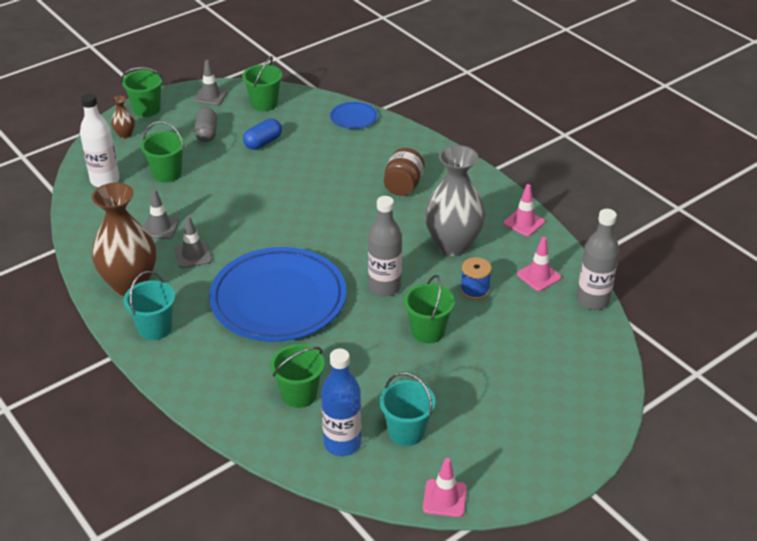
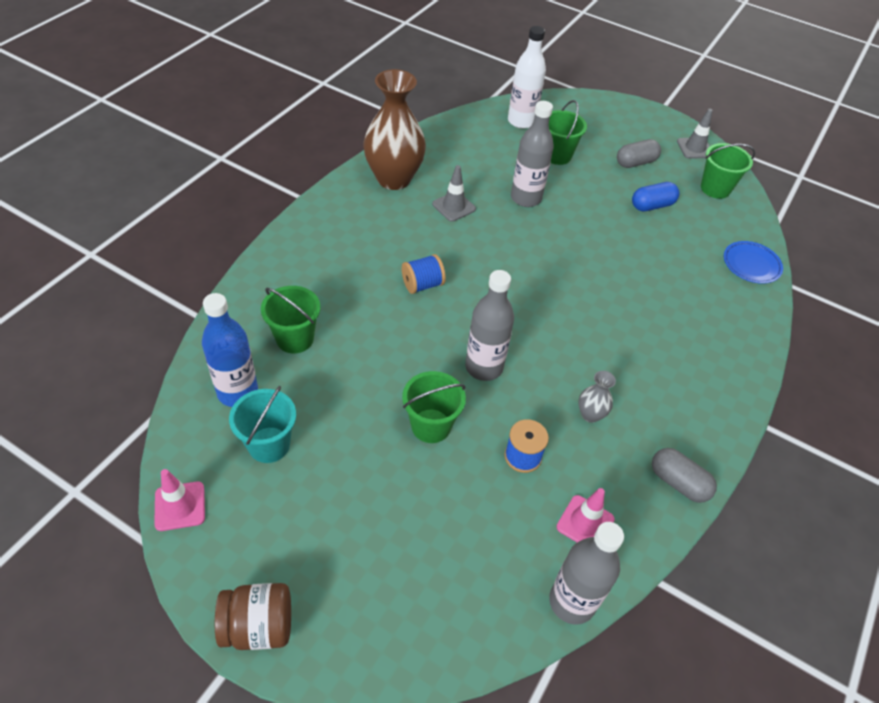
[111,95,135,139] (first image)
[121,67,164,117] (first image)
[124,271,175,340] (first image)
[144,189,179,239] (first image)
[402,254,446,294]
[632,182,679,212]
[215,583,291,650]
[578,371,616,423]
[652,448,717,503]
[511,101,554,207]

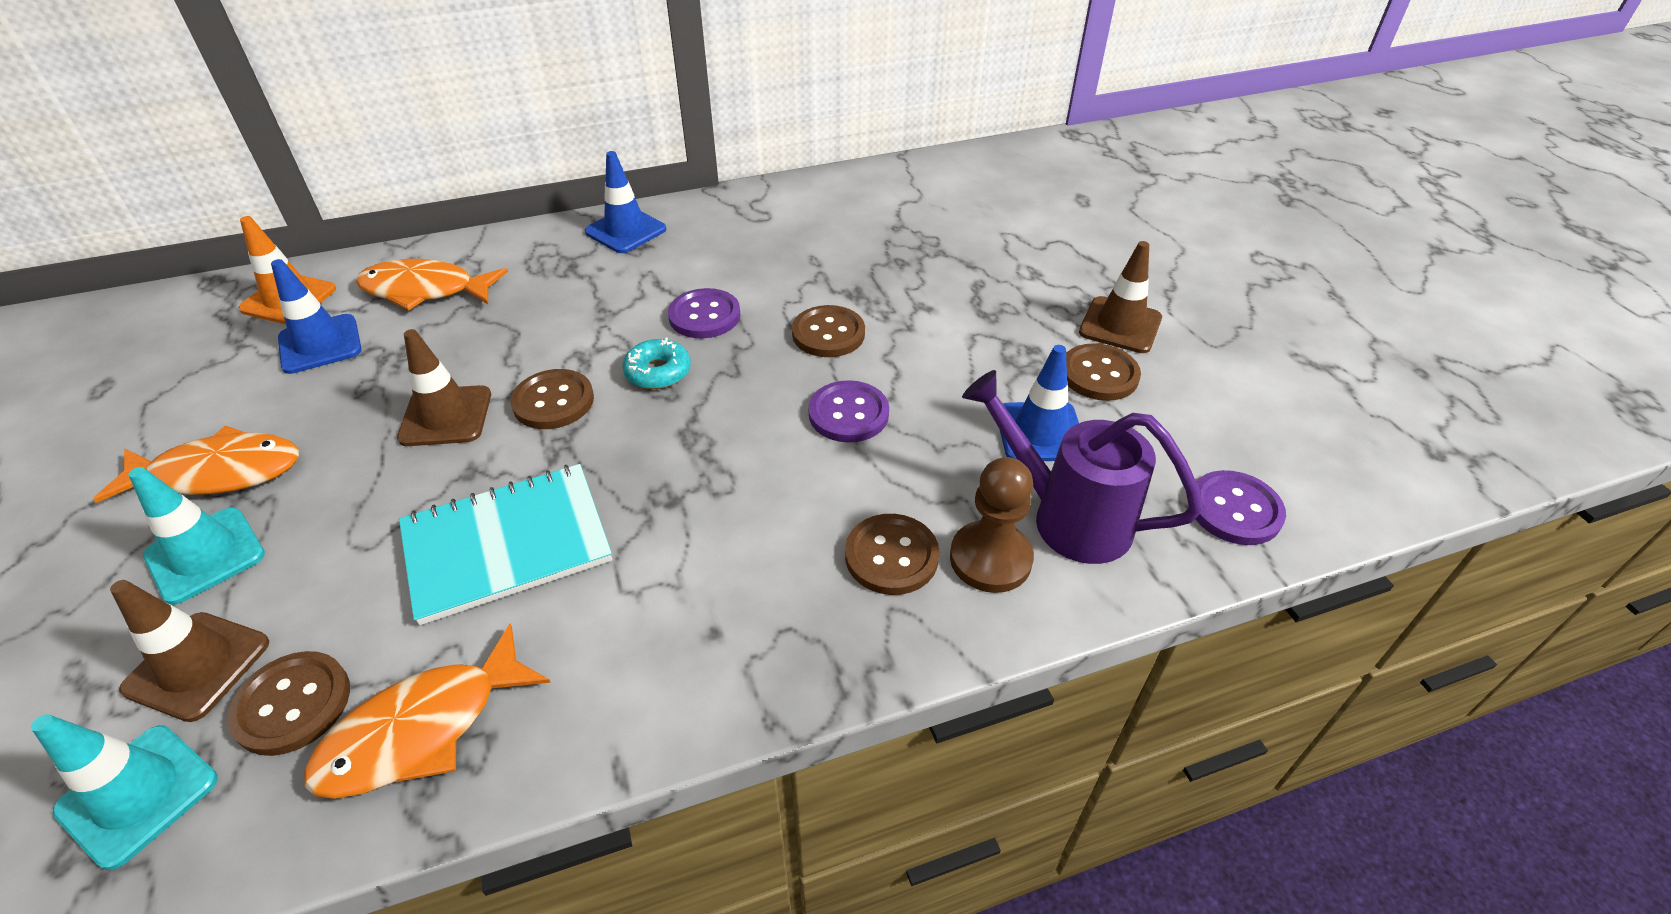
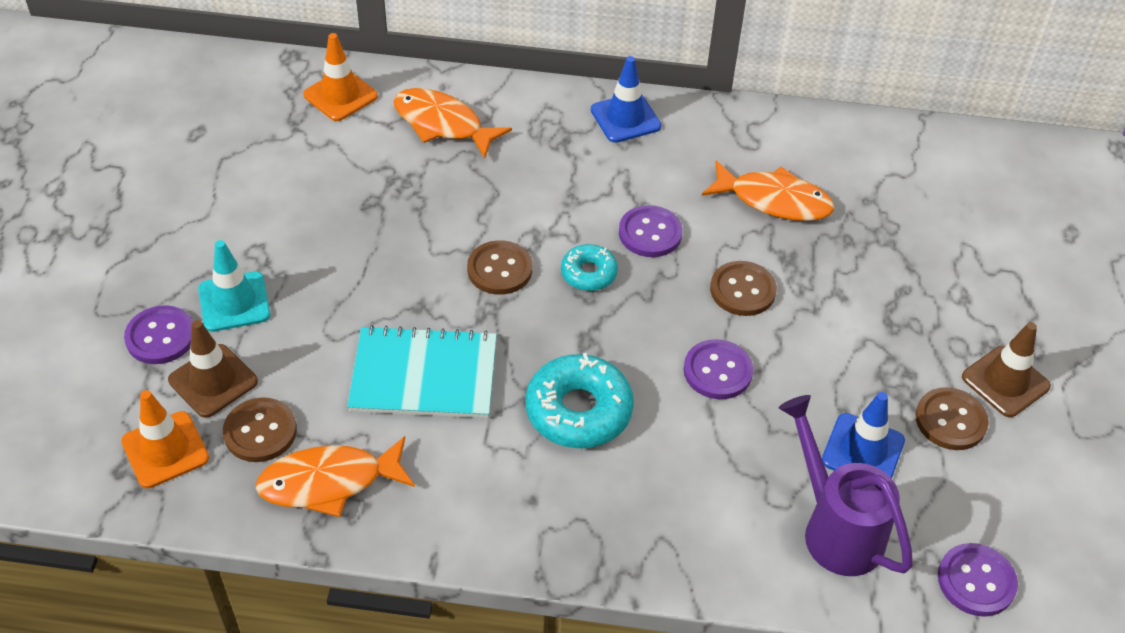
[121,390,209,488]
[702,160,834,221]
[271,259,362,374] (first image)
[397,329,491,446] (first image)
[845,514,940,595] (first image)
[950,457,1034,593] (first image)
[124,305,193,364]
[526,353,634,448]

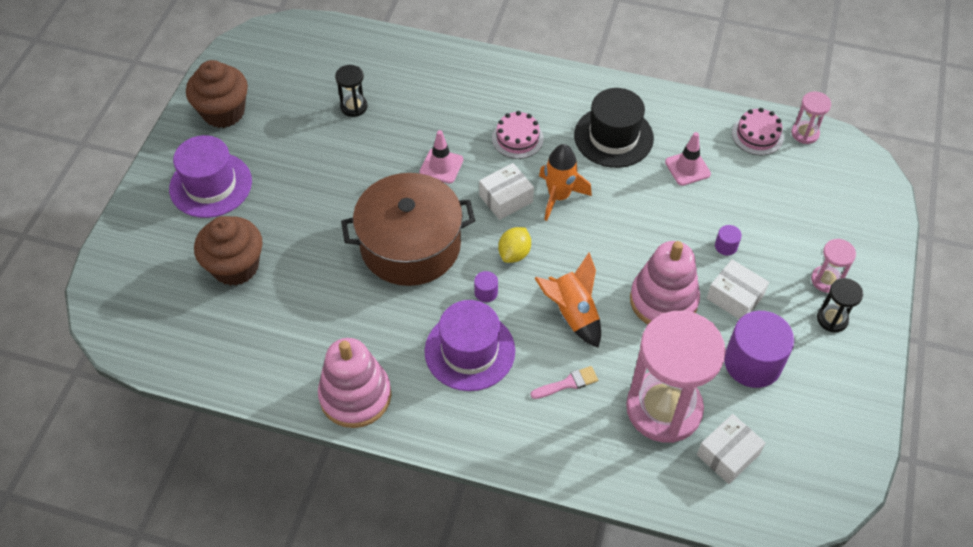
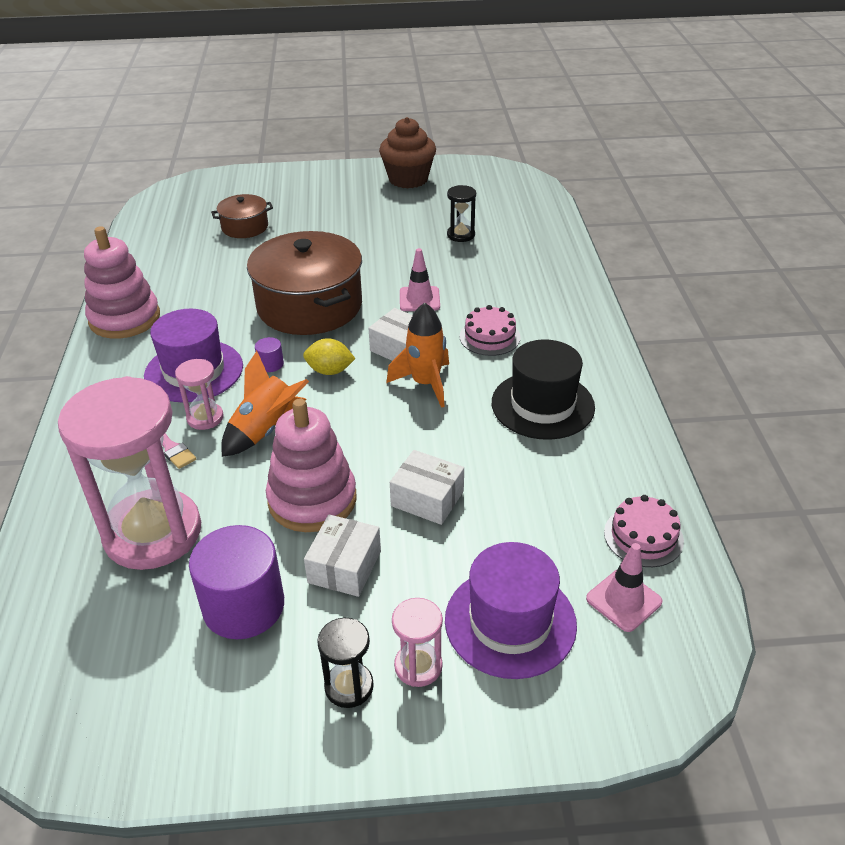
[445,542,577,679]
[211,194,273,238]
[586,543,662,632]
[390,450,464,525]
[715,225,742,255] (first image)
[175,359,224,430]

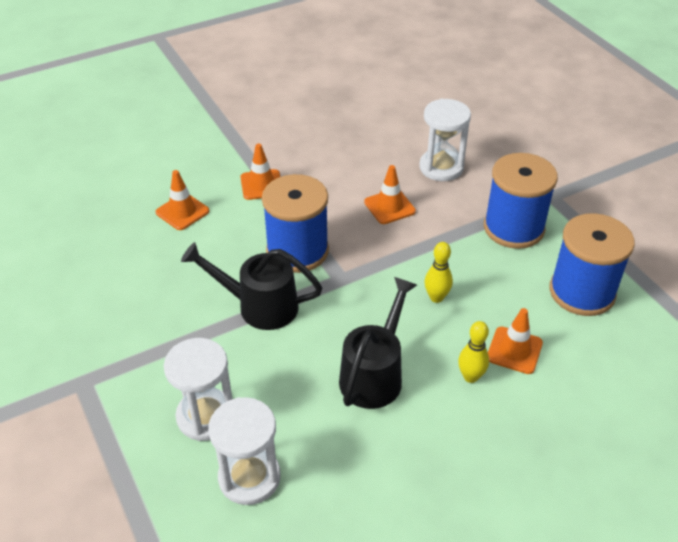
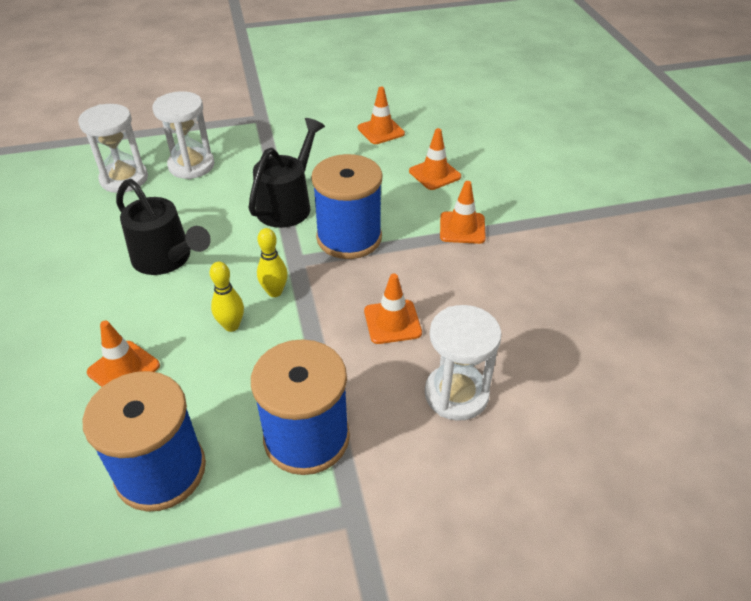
[257,228,288,297]
[358,87,405,144]

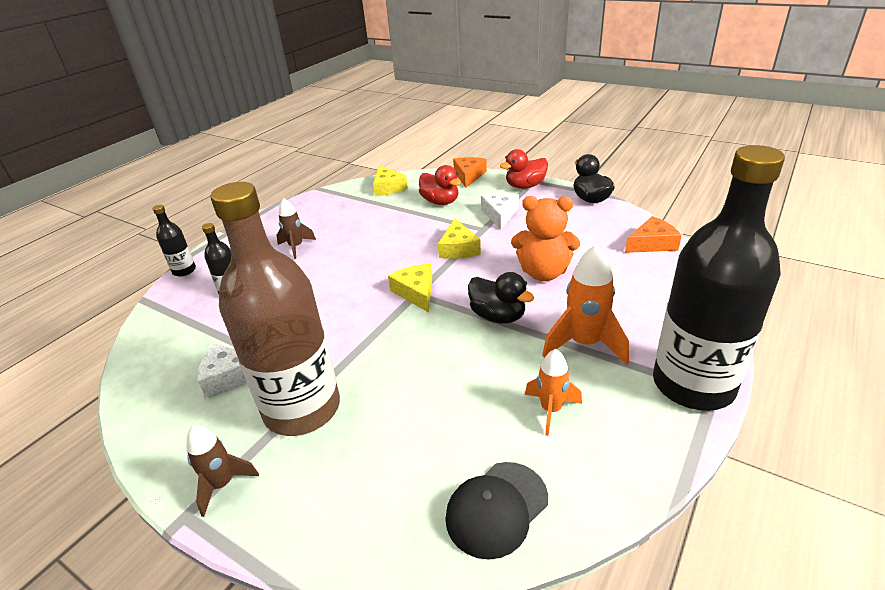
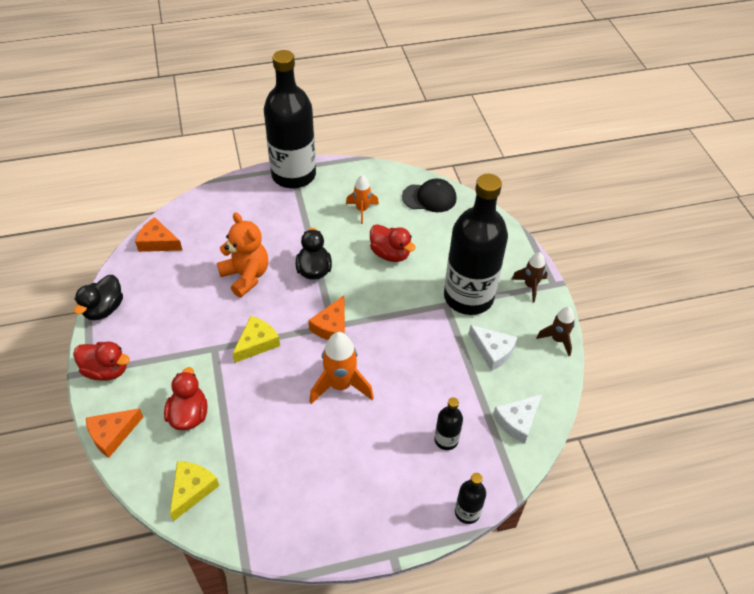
[444,174,508,315]
[536,307,575,356]
[308,296,345,340]
[493,394,542,444]
[309,332,374,404]
[370,224,416,262]

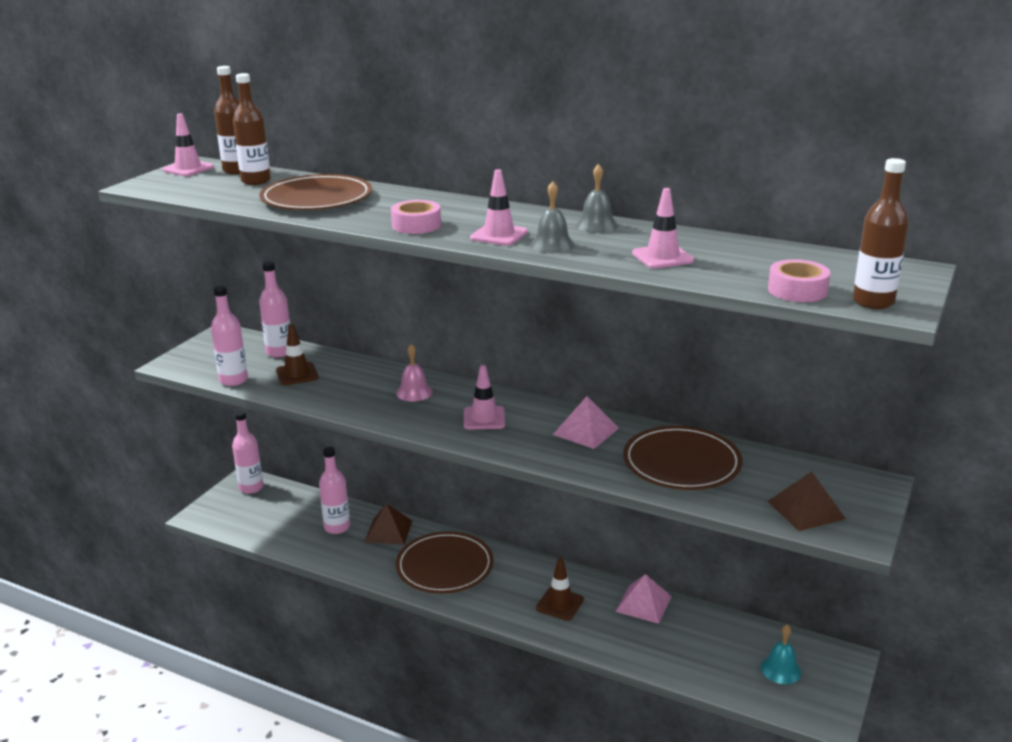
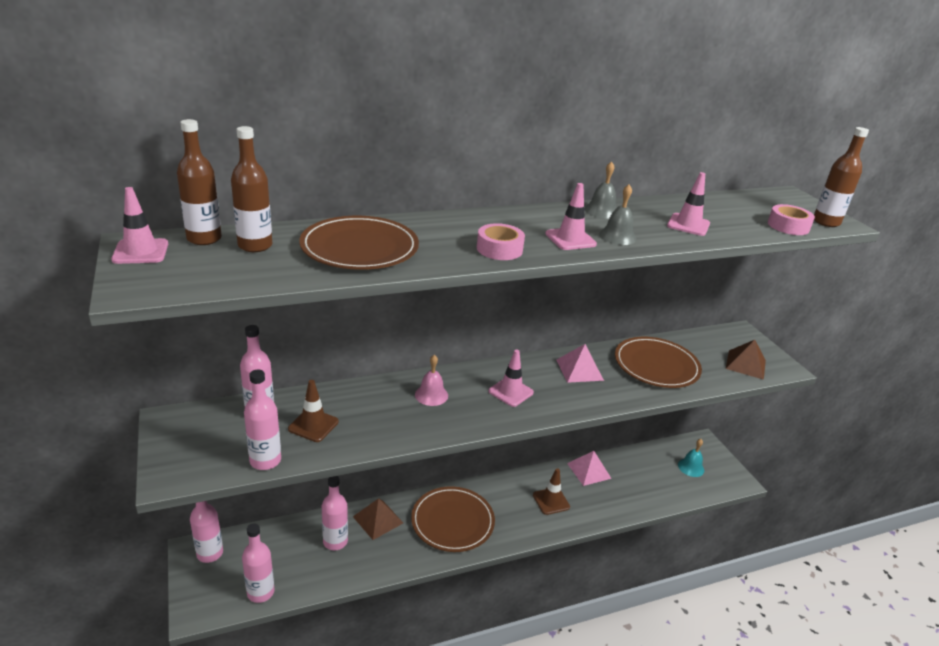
[242,524,274,603]

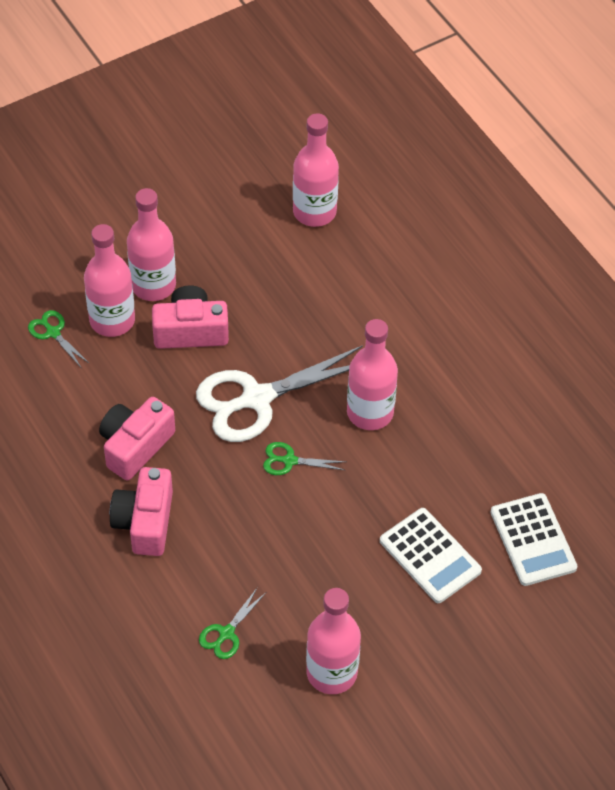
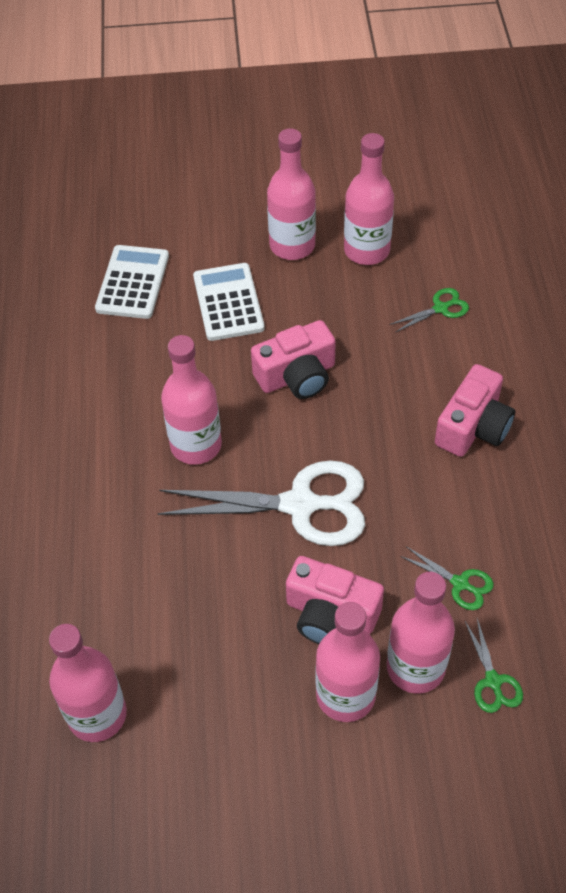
[251,320,336,399]
[400,546,494,610]
[267,128,316,260]

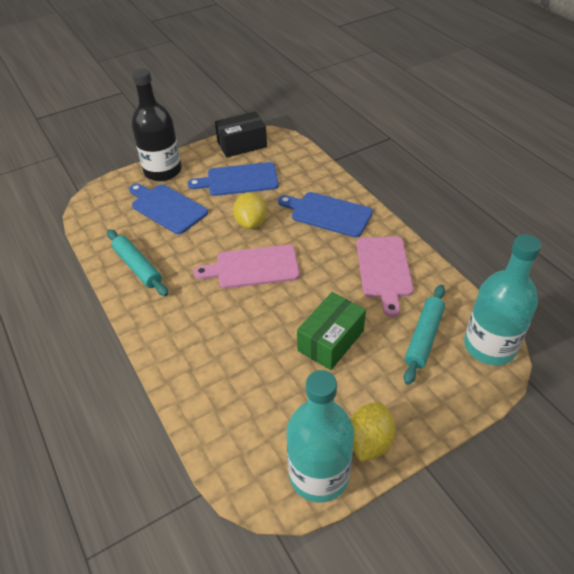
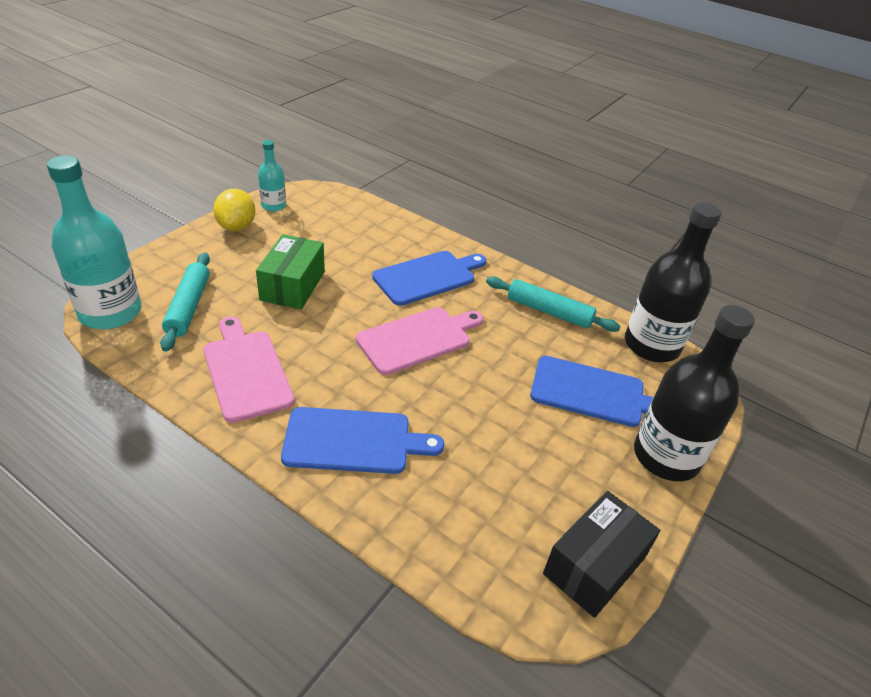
[372,251,486,306]
[233,192,267,229] (first image)
[258,140,286,212]
[625,202,721,362]

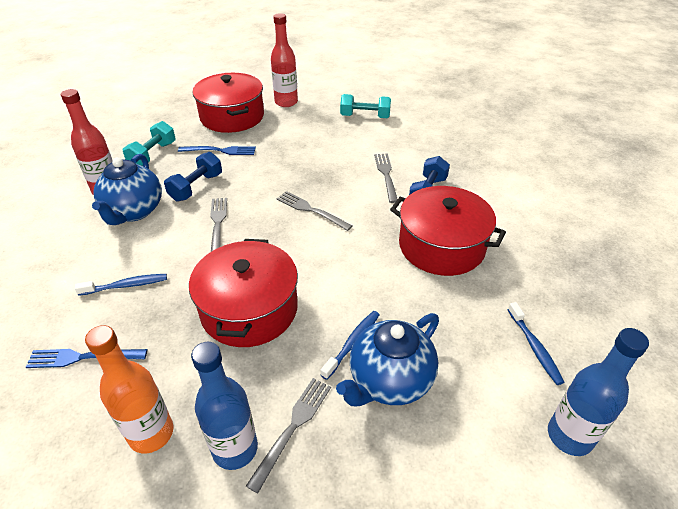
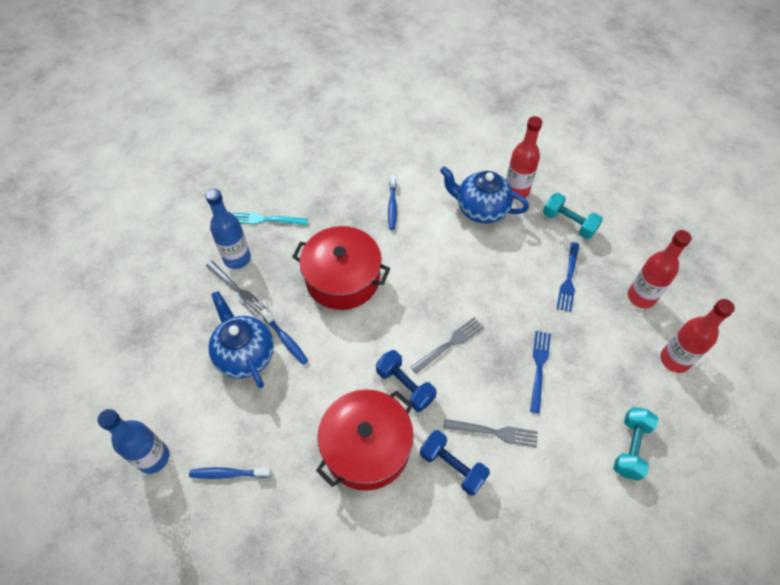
[530,331,551,413]
[233,211,308,225]
[376,350,437,412]
[628,230,692,308]
[210,198,227,252] (first image)

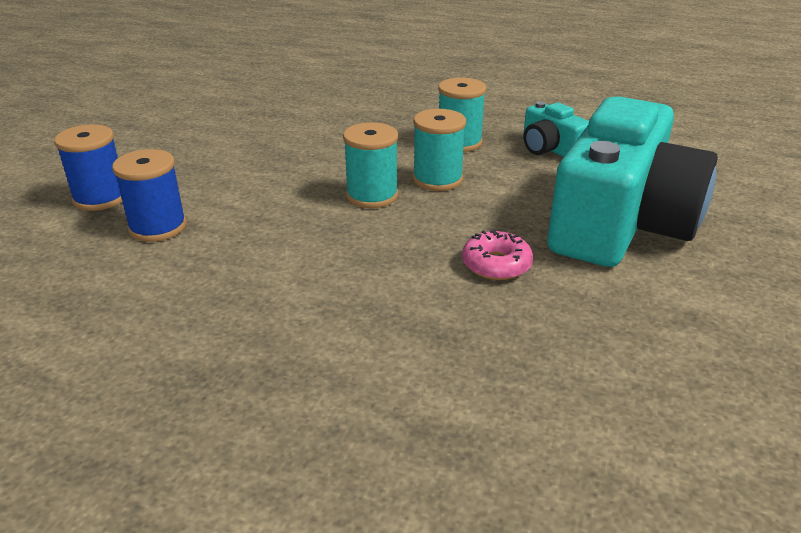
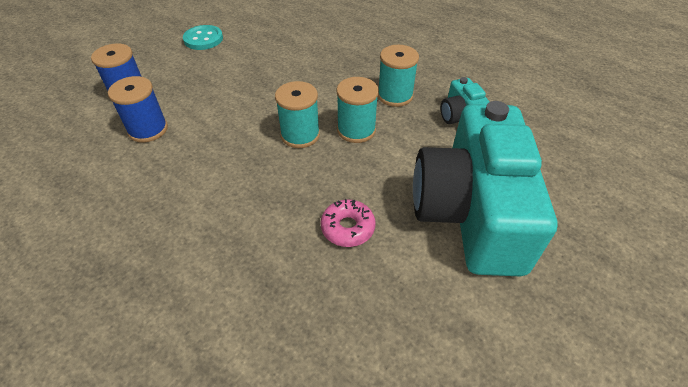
[413,101,557,277]
[183,25,223,50]

